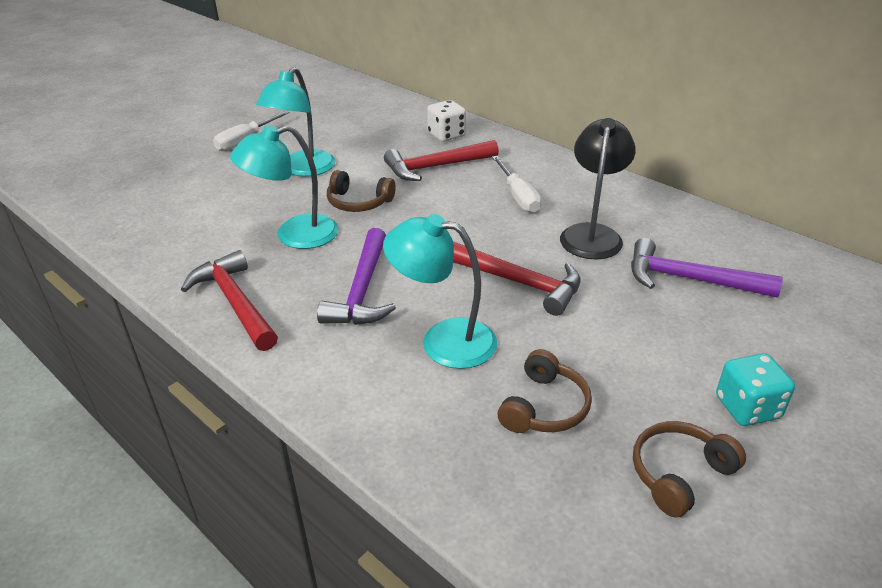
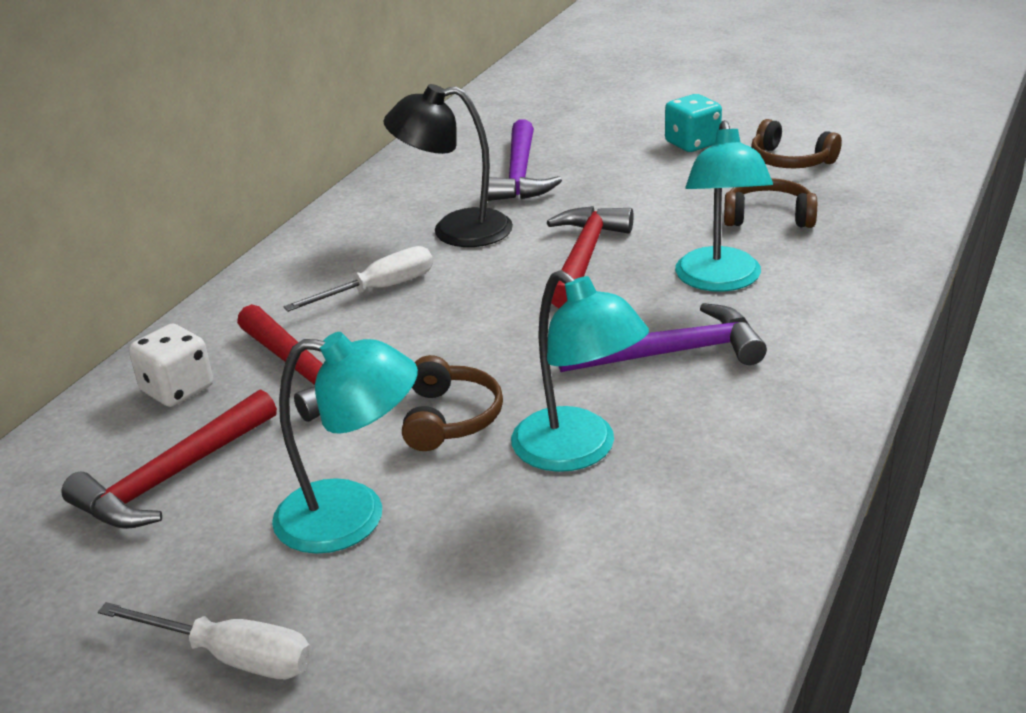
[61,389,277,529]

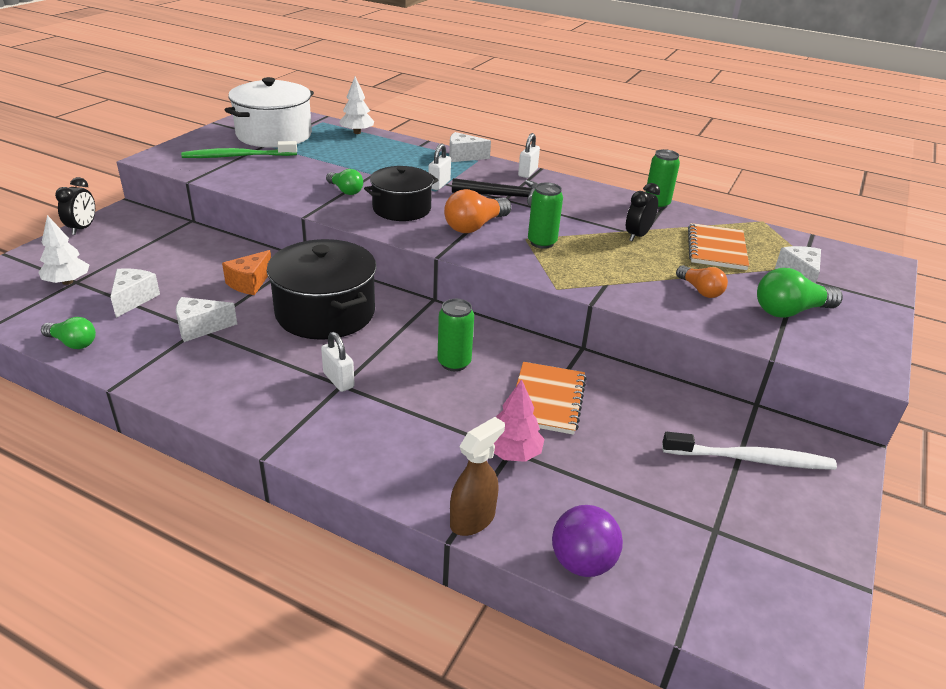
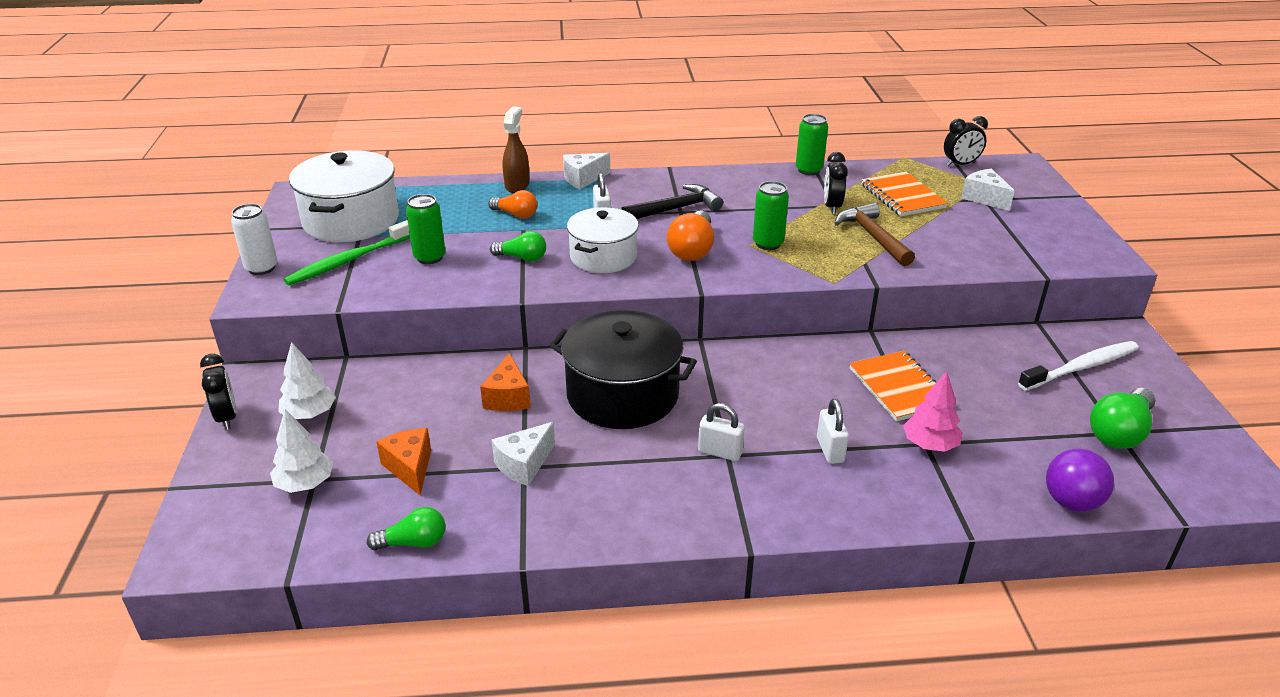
[377,428,431,495]
[278,342,336,419]
[567,207,639,273]
[406,194,446,264]
[502,106,530,193]
[817,399,849,464]
[488,190,538,219]
[1090,388,1155,449]
[231,204,278,275]
[835,203,915,266]
[944,116,988,167]

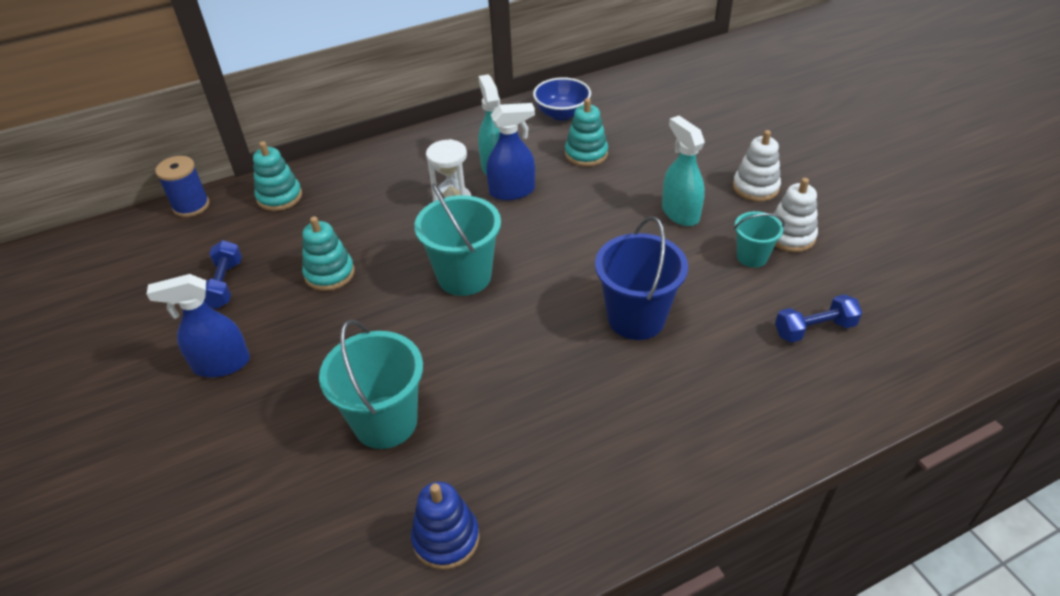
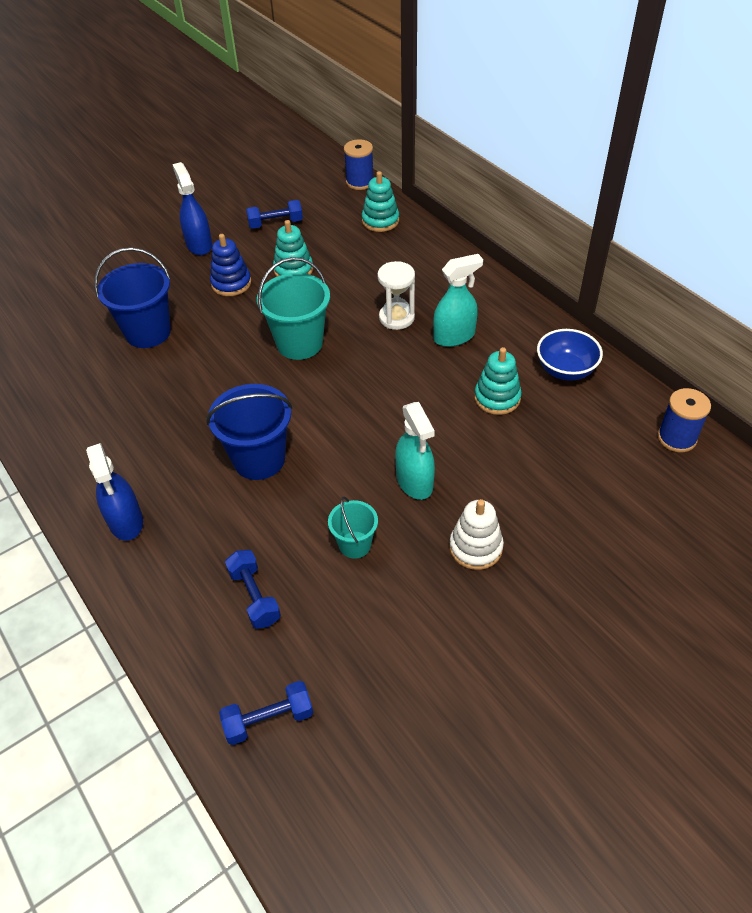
[94,247,171,348]
[210,234,251,296]
[86,443,143,541]
[395,402,435,500]
[773,178,818,252] (first image)
[219,681,313,745]
[658,388,711,452]

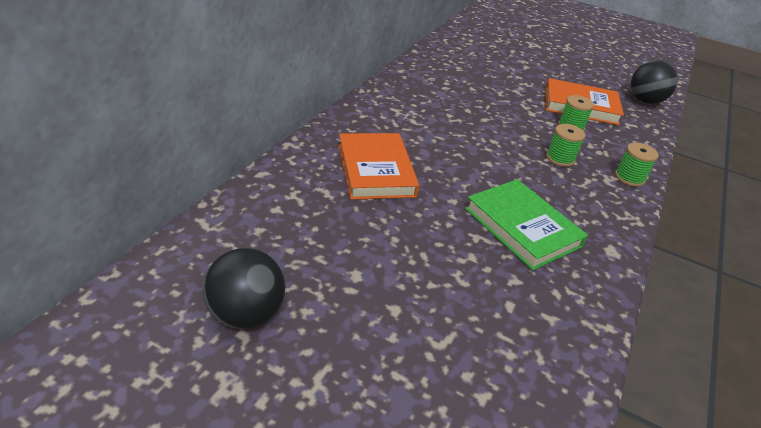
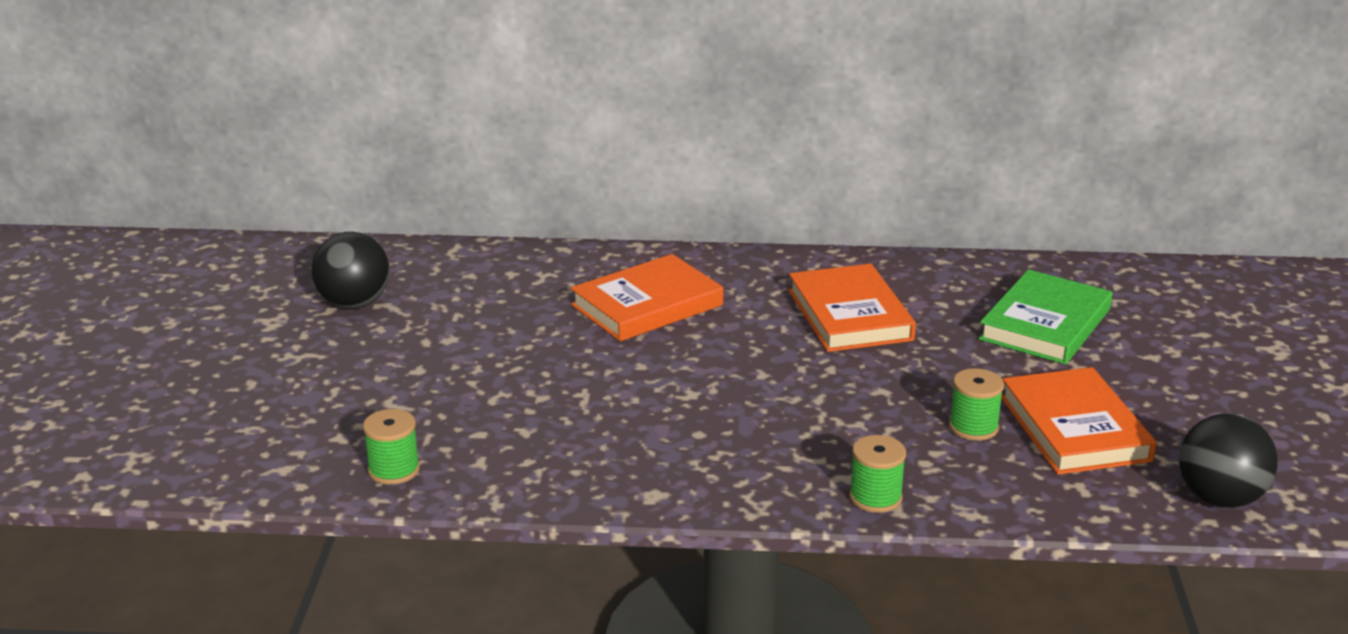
[979,269,1112,364]
[363,409,420,485]
[788,264,916,352]

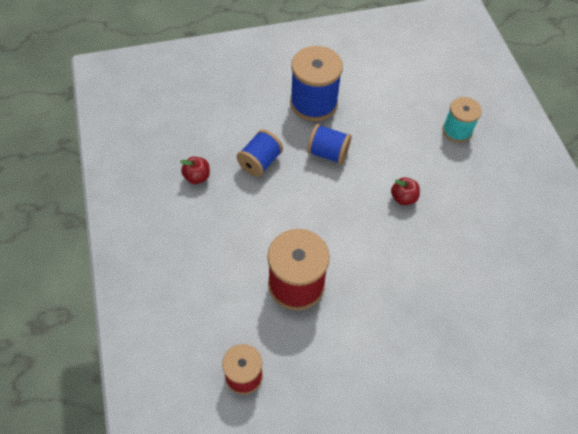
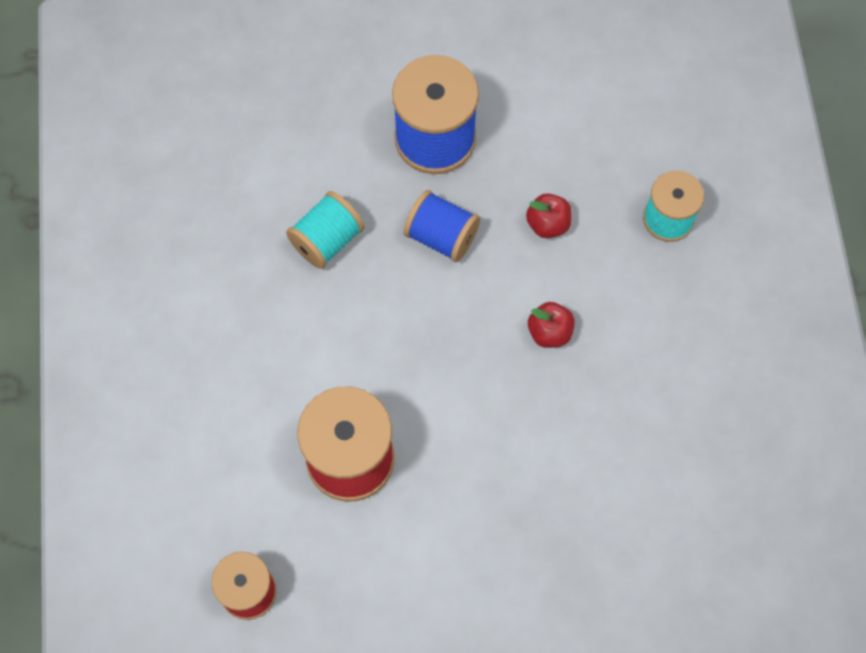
[526,193,572,238]
[286,191,365,269]

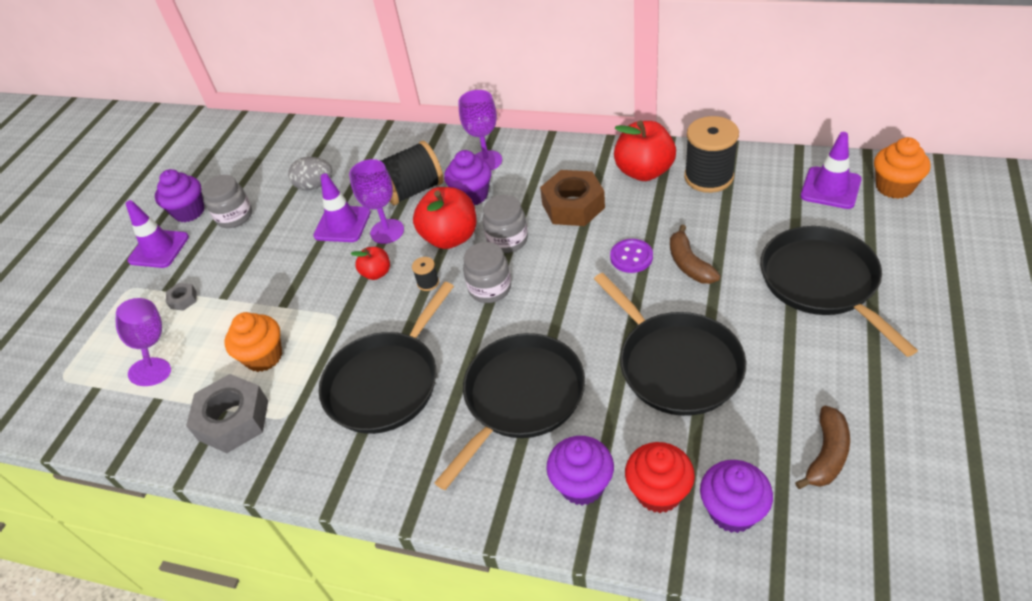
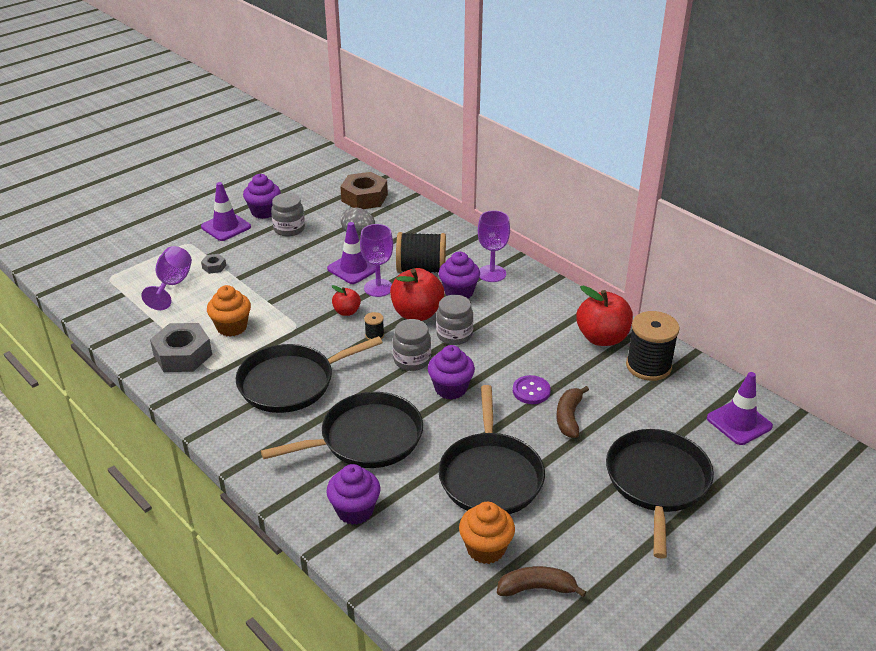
[340,172,388,209]
[625,442,695,513] (first image)
[428,345,475,399]
[497,566,587,597]
[459,502,515,564]

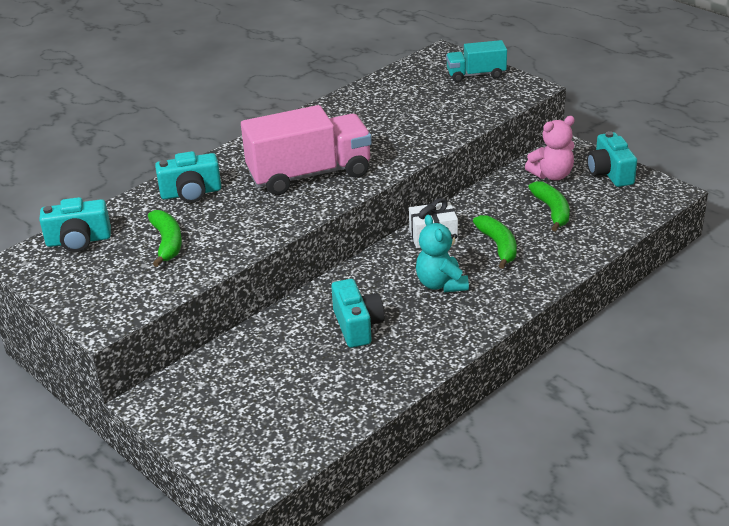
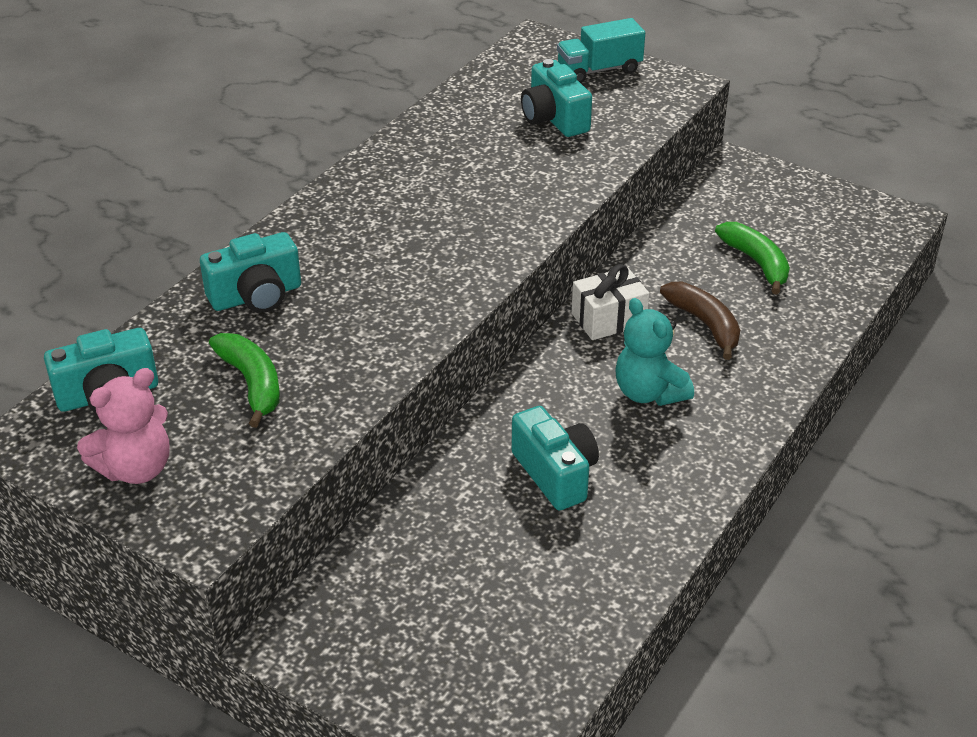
[241,105,372,195] (first image)
[660,282,740,360]
[77,368,169,484]
[521,59,592,137]

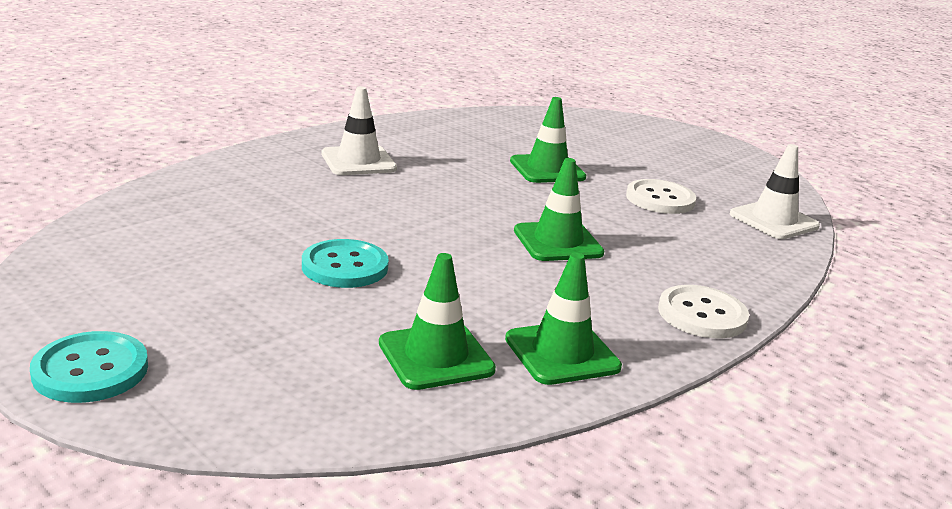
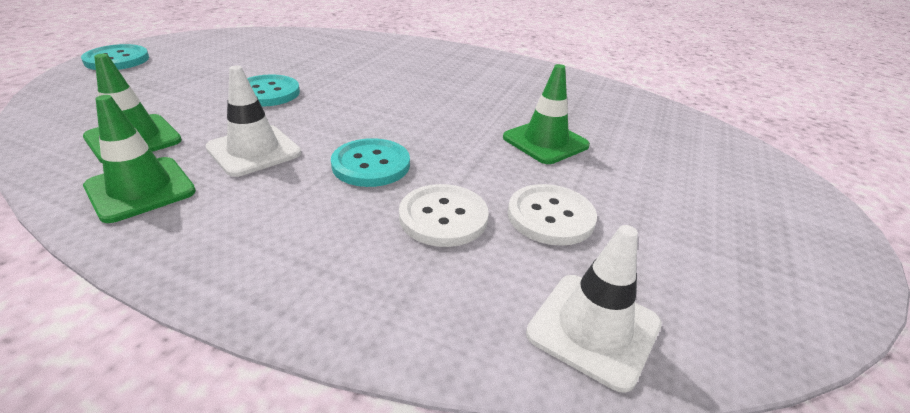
[205,65,301,177]
[331,138,410,187]
[399,184,489,247]

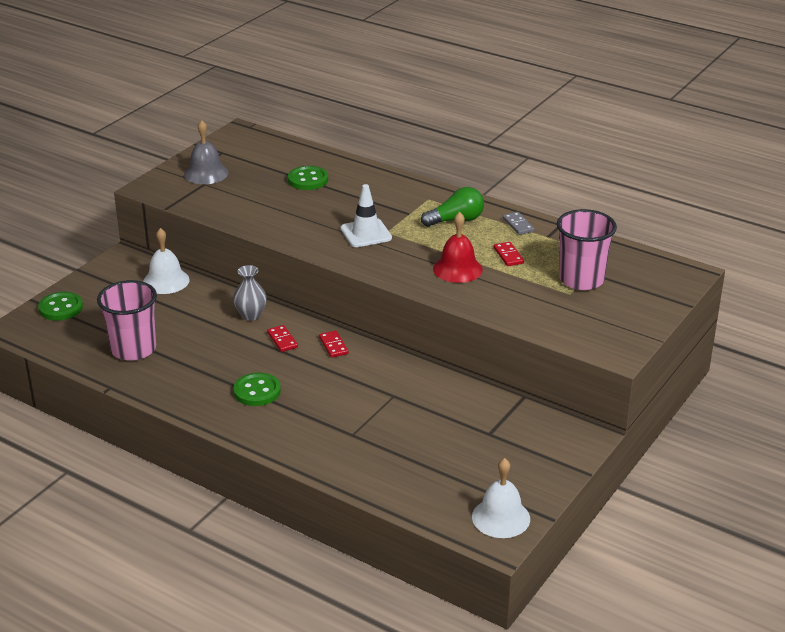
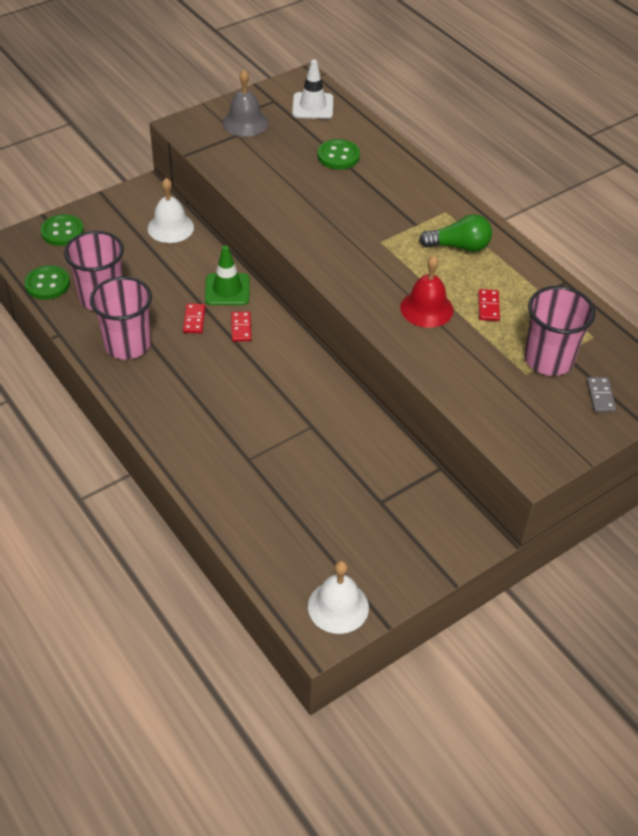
[205,245,250,305]
[24,265,70,300]
[183,304,205,333]
[292,59,333,119]
[587,377,616,412]
[90,276,152,360]

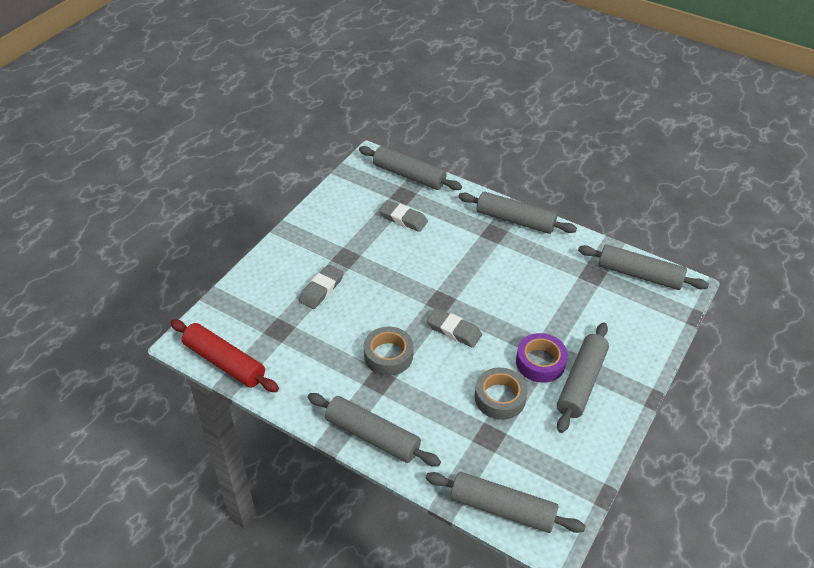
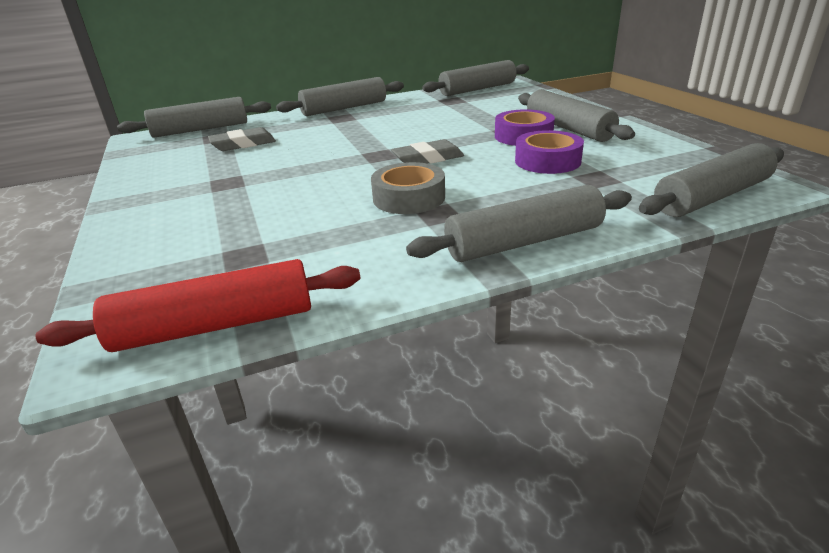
[299,264,344,309] (first image)
[515,130,584,174]

